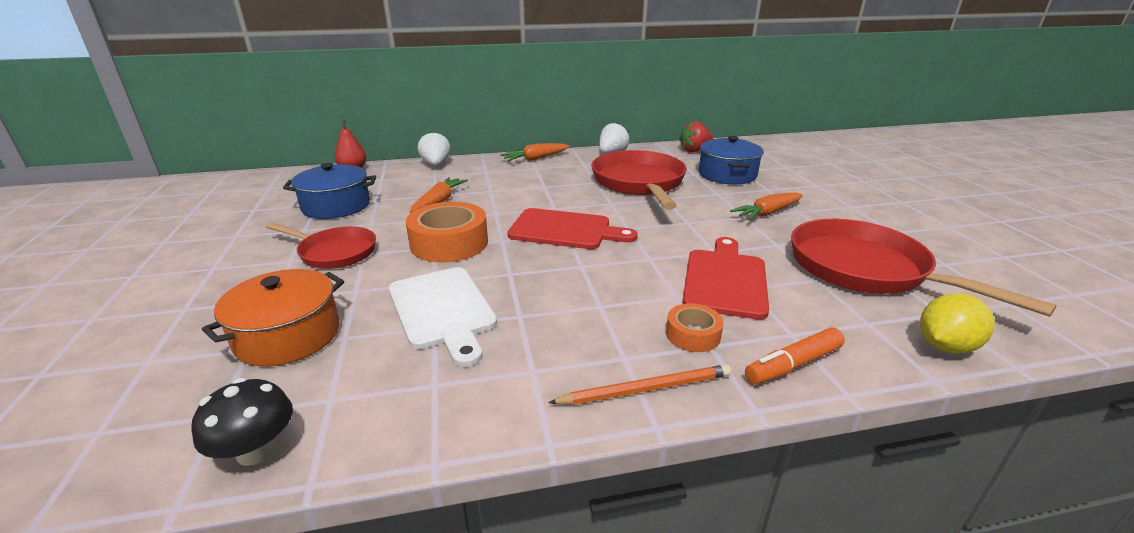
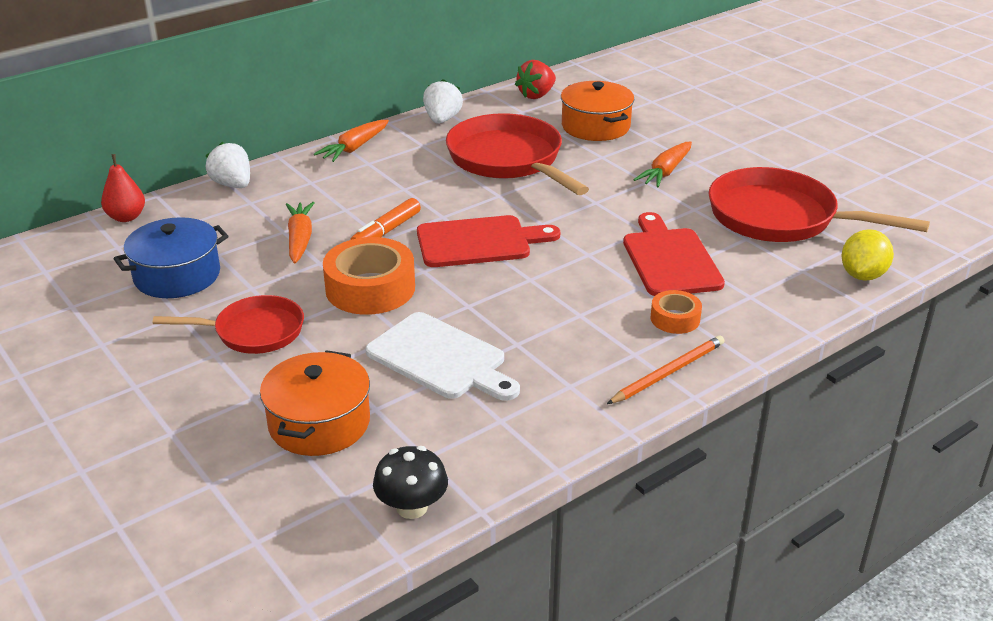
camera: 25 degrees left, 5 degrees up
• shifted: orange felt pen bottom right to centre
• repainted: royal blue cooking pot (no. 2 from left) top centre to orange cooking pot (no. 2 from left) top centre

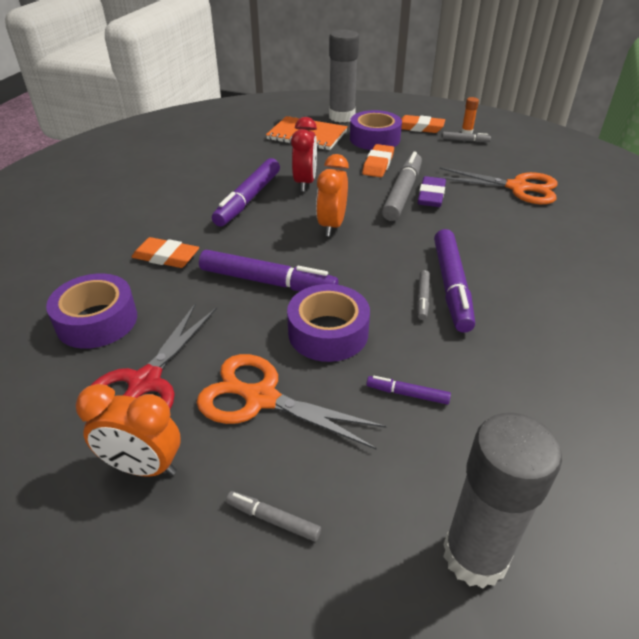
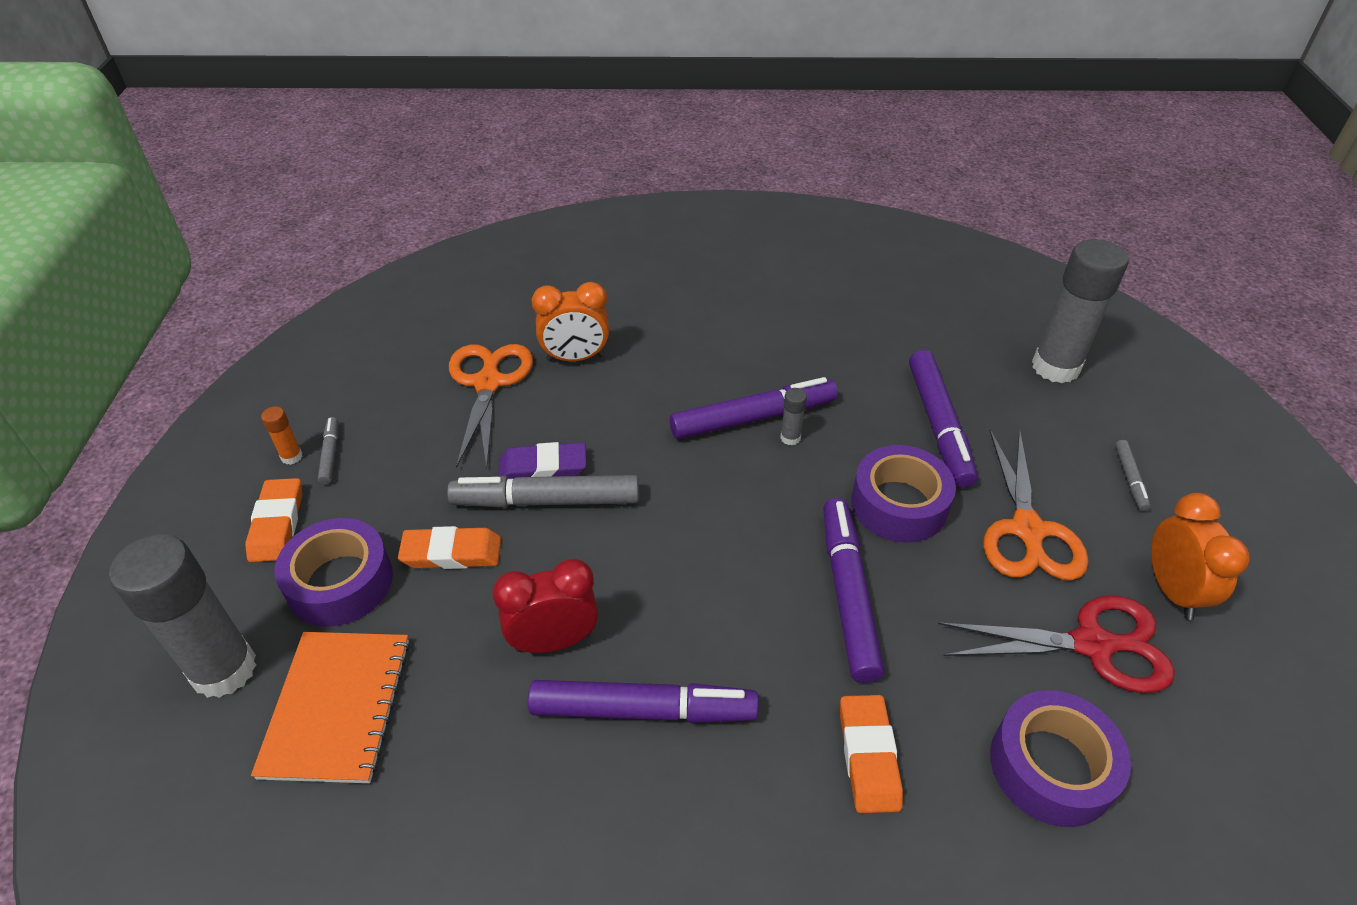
camera: 110 degrees left, 5 degrees up
• shifted: orange alarm clock (no. 2 from left in the first image) top centre to orange alarm clock (no. 1 from left) centre
• swapped: ash-grey felt pen (no. 3 from left) centre to ash-grey glue stick (no. 2 from left) centre
• scaled: purple felt pen (no. 3 from left in the first image) centre = middle right x2.13

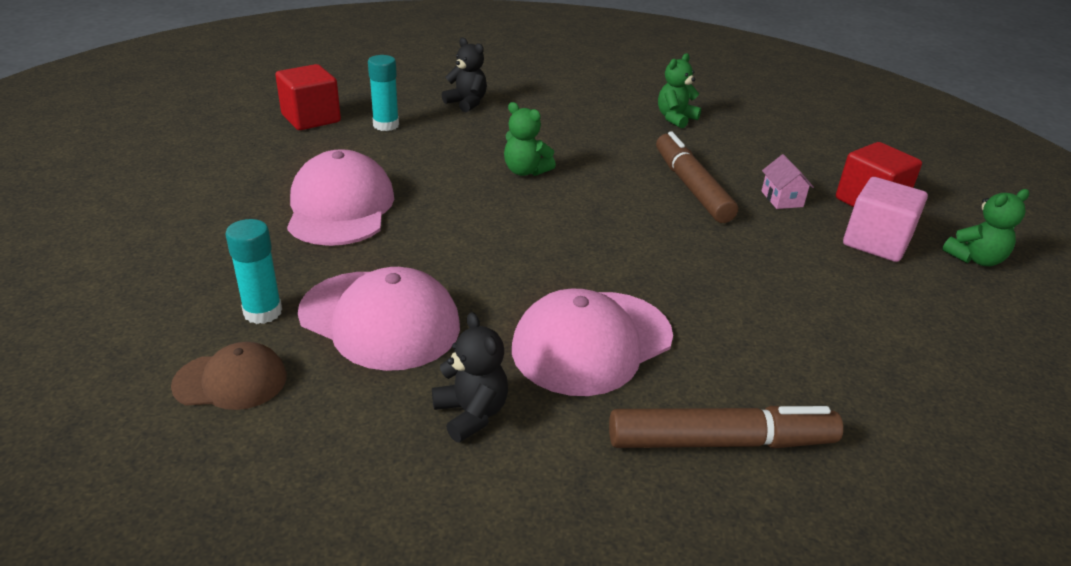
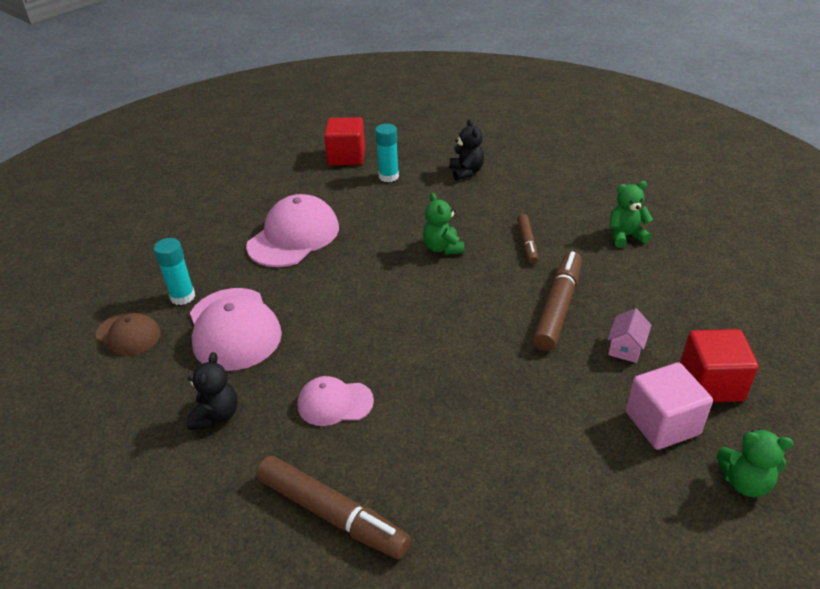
camera: 40 degrees right, 5 degrees up
• new: russet felt pen (no. 2 from left) centre
• scaled: rosy peaked cap (no. 3 from left) centre = bottom centre x0.58

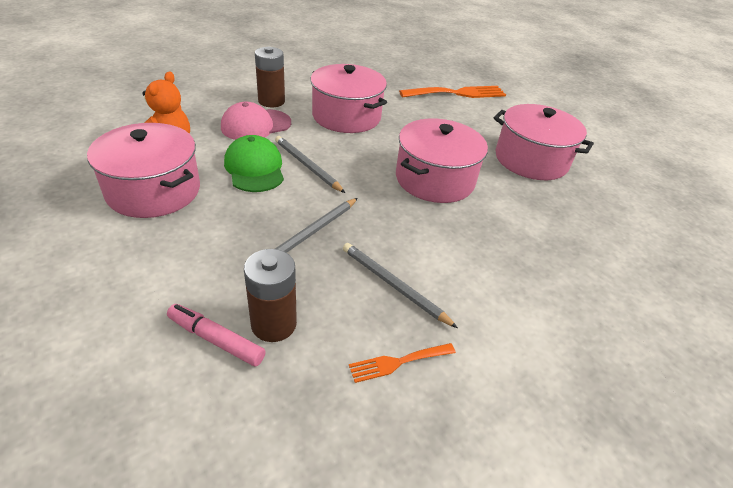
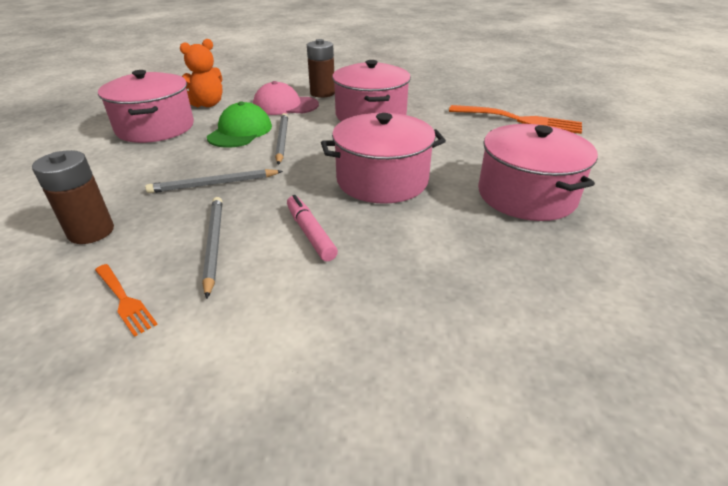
camera: 40 degrees right, 5 degrees down
• shifted: rosy felt pen bottom left to centre
• rotated: orange fork (no. 1 from left) bottom centre = middle left 150 degrees counterclockwise

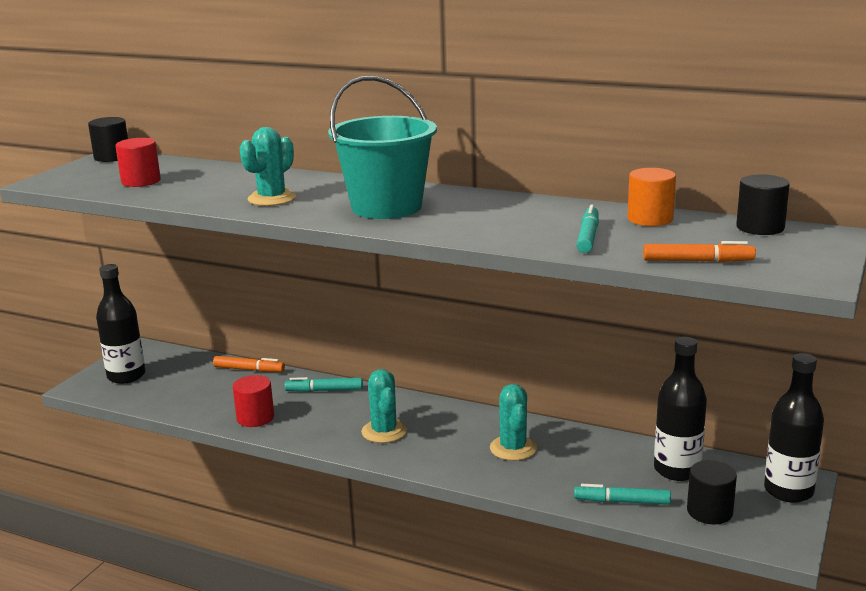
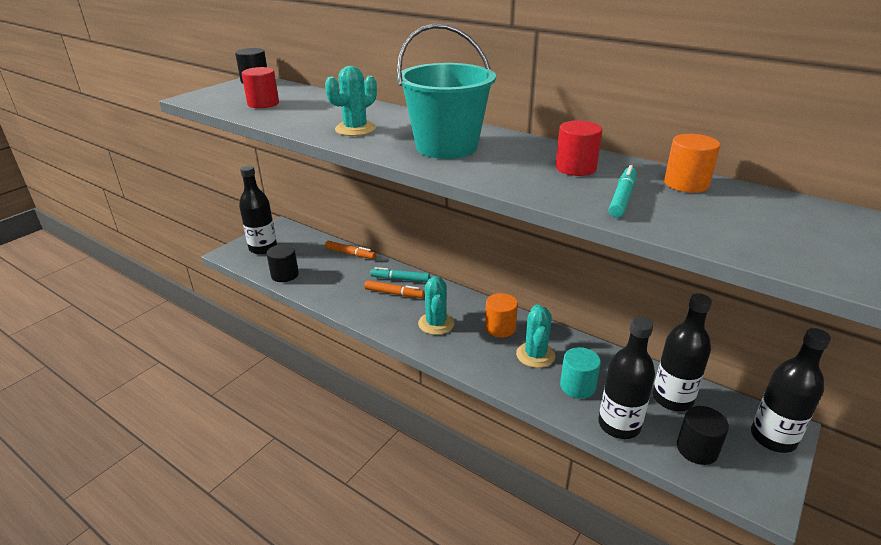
camera: 10 degrees right, 10 degrees up
• new: orange cylinder (no. 1 from left) centre
• new: teal cylinder bottom centre
• shifted: scarlet cylinder (no. 2 from left) bottom left to top centre
• shifted: orange felt pen (no. 2 from left) middle right to centre
• shifted: black cylinder (no. 3 from left in the first image) middle right to black cylinder (no. 2 from left) middle left
• swapped: teal felt pen (no. 3 from left) bottom right to black bottle (no. 2 from left) bottom right

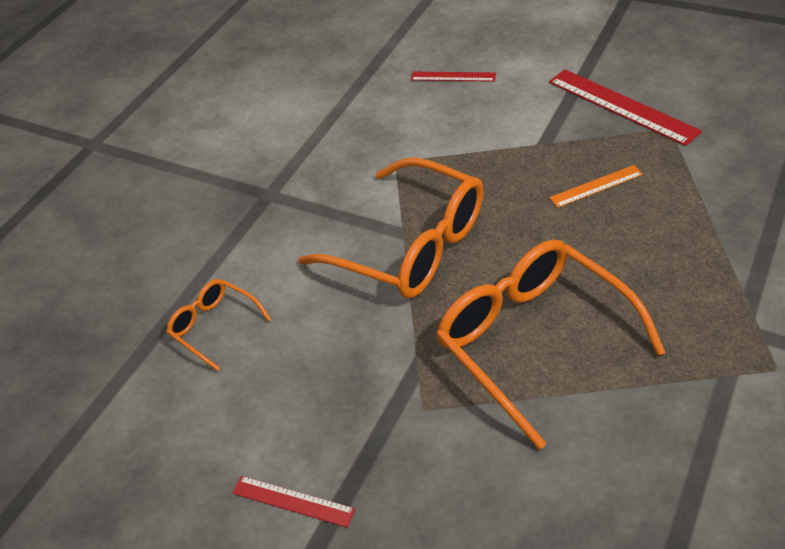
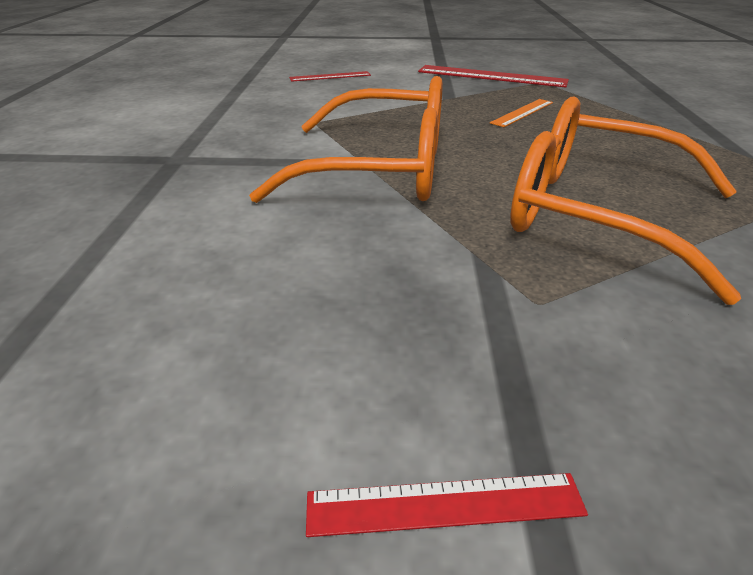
camera: 30 degrees left, 10 degrees down
• gone: orange glasses (no. 1 from left) middle left

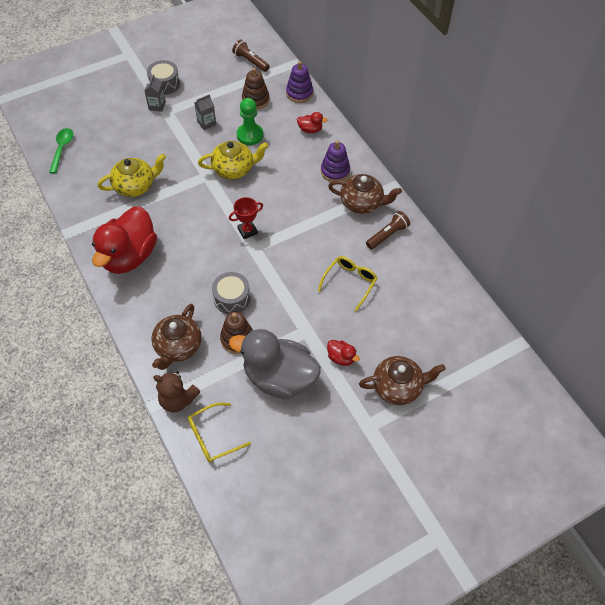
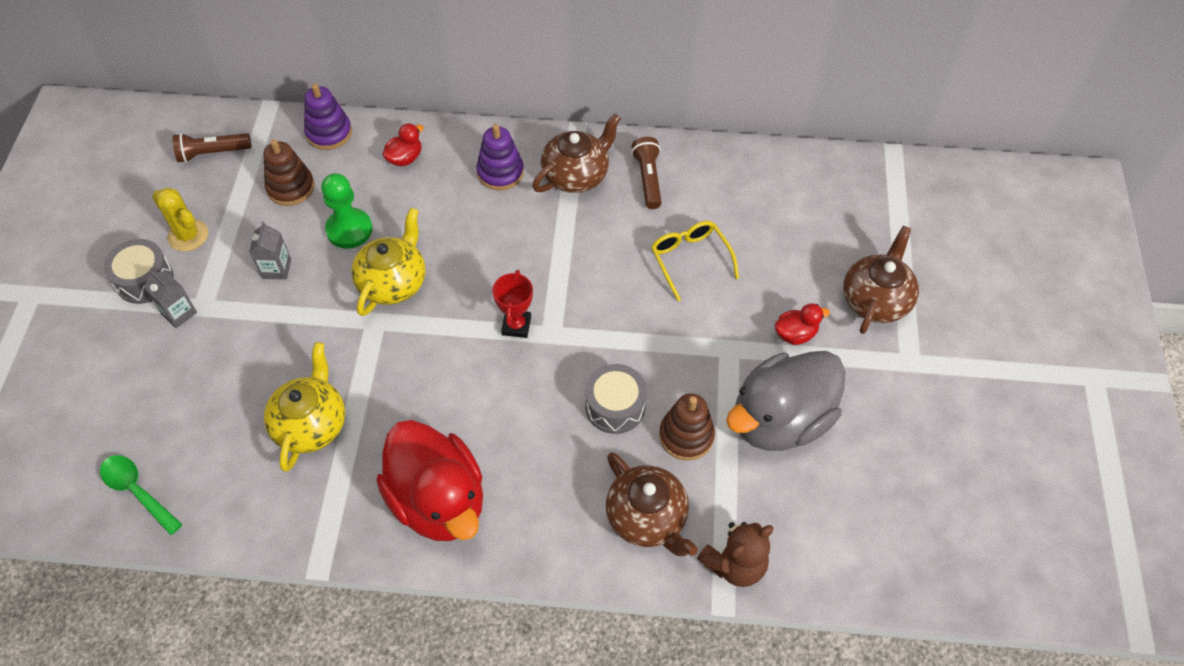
camera: 55 degrees left, 0 degrees up
• gone: yellow glasses (no. 1 from left) bottom centre
• new: yellow prickly plant top left

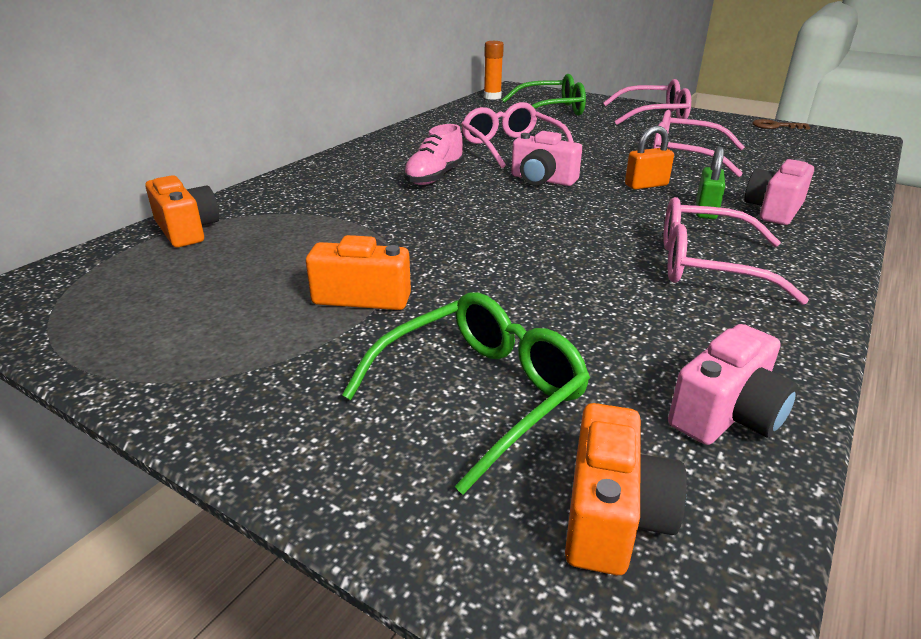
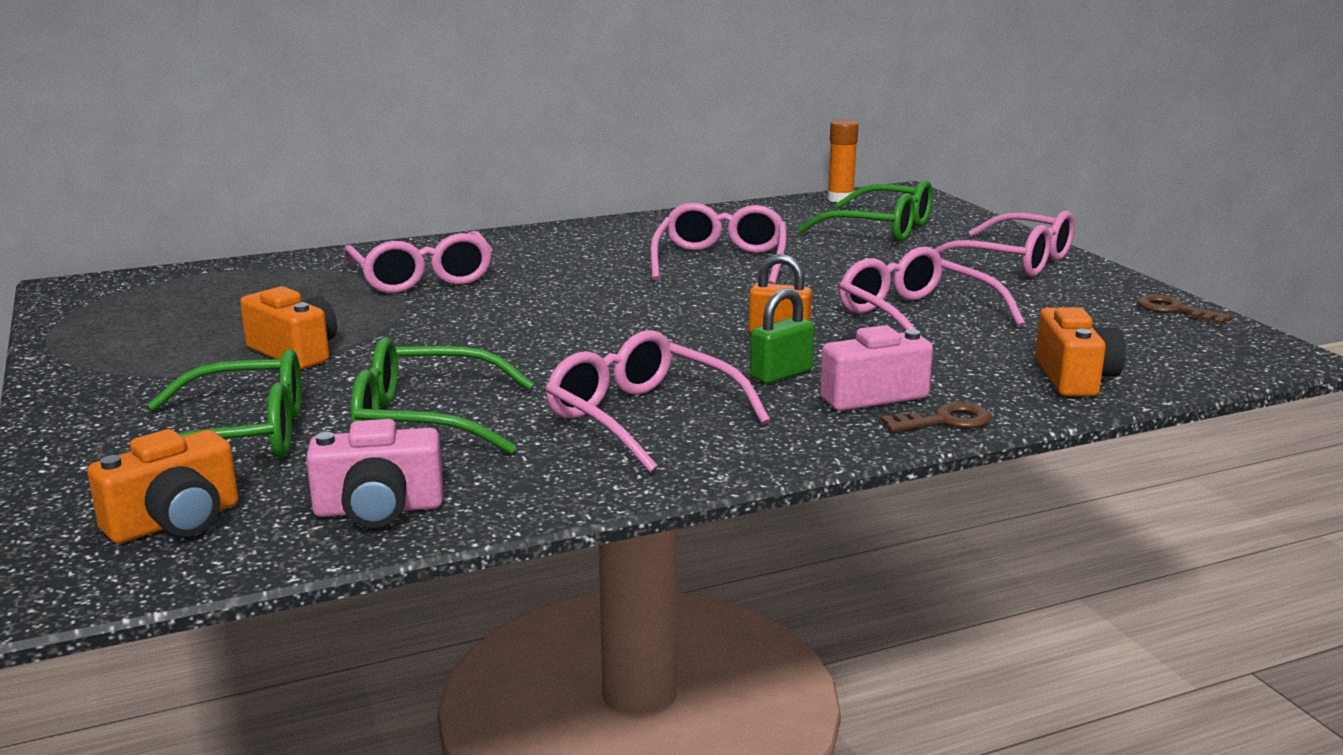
camera: 35 degrees right, 10 degrees down
• gone: rosy lace-up shoe top centre
• gone: rosy compact camera (no. 1 from left) top centre
• new: rosy glasses (no. 1 from left) middle left
• new: emerald glasses (no. 2 from left) middle left
• new: russet key (no. 1 from left) middle right
• shifted: orange compact camera (no. 1 from left in the first image) top left to orange compact camera (no. 3 from left) middle right

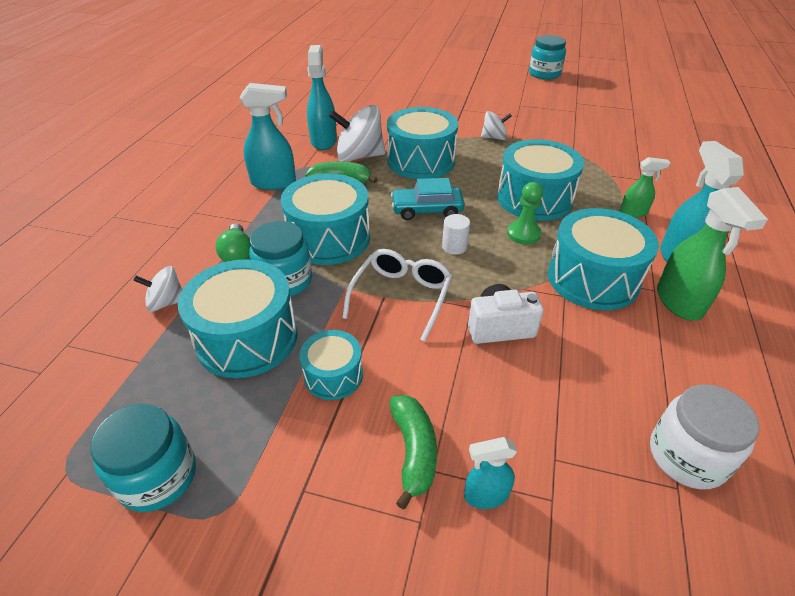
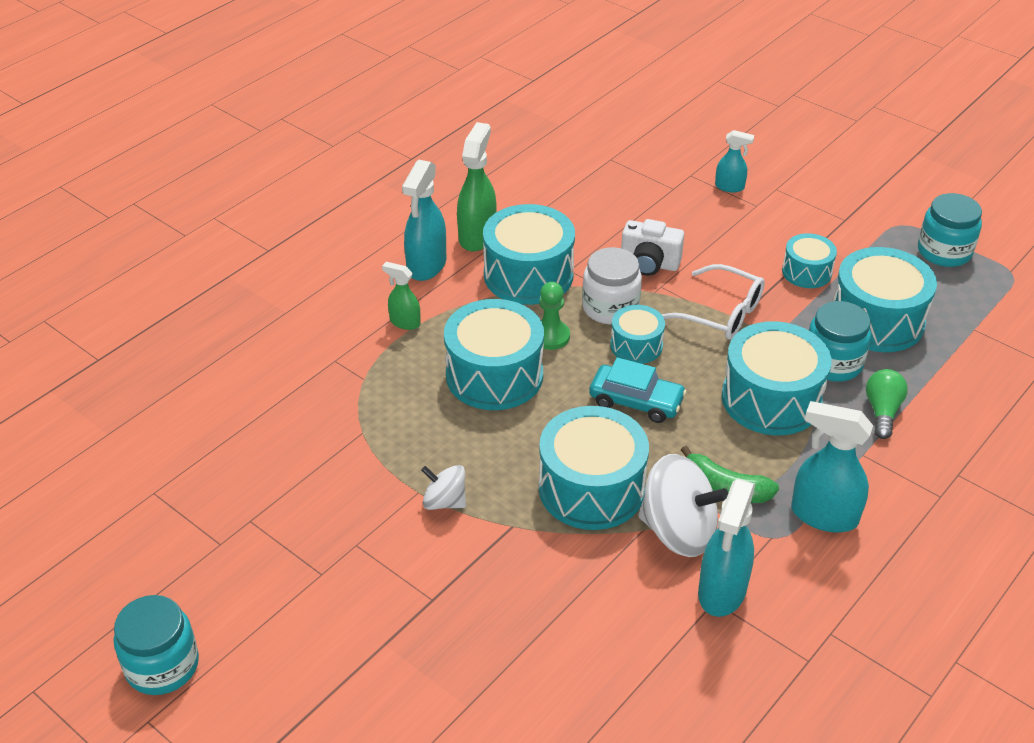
camera: 155 degrees left, 0 degrees up
• gone: white spinning top (no. 1 from left) middle left
• gone: emerald toy banana (no. 2 from left) bottom centre
• shifted: white jar bottom right to centre
• swapped: white cylinder centre to teal snare drum (no. 4 from left) centre
• rotated: white glasses centre = middle right 105 degrees counterclockwise

